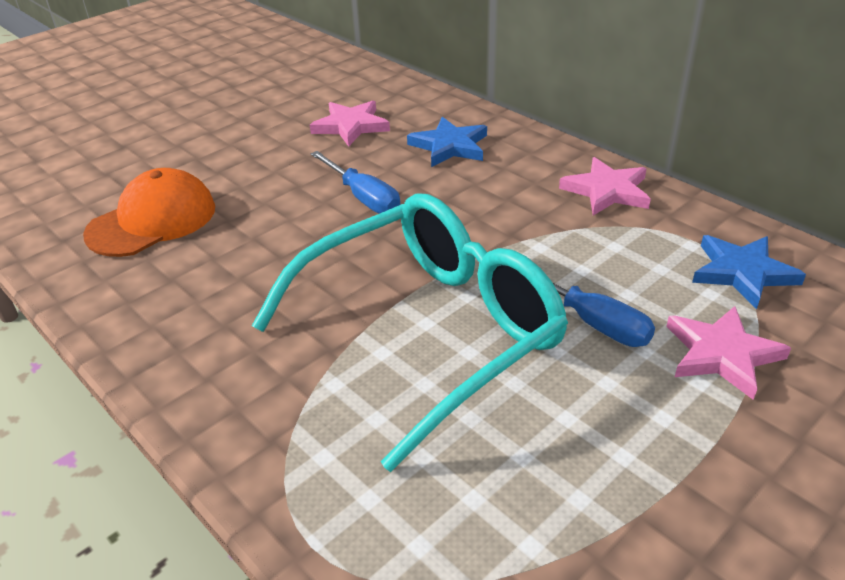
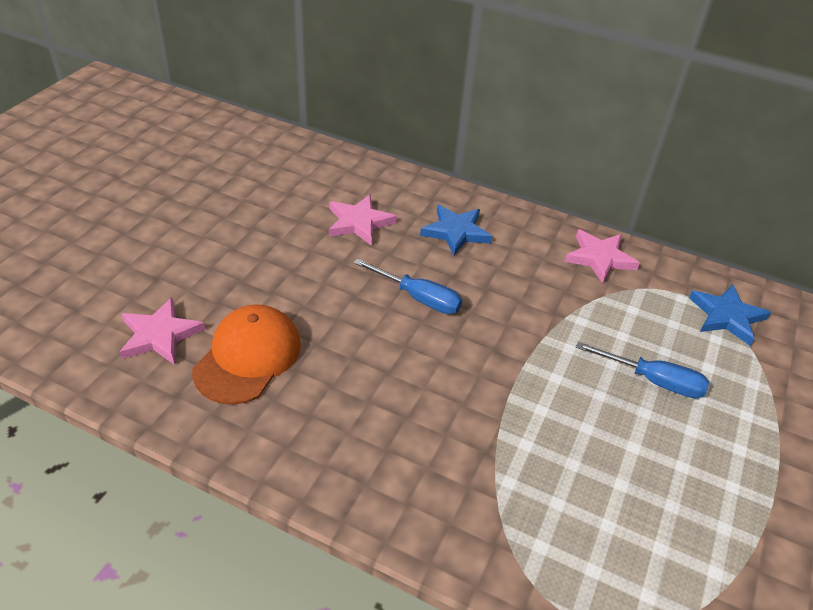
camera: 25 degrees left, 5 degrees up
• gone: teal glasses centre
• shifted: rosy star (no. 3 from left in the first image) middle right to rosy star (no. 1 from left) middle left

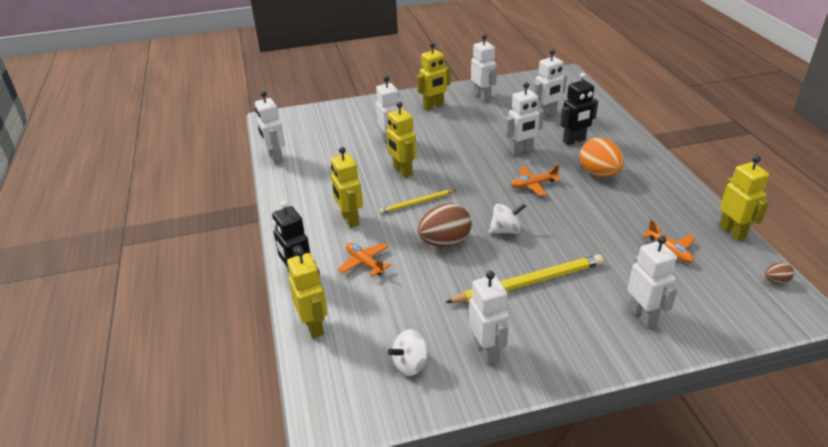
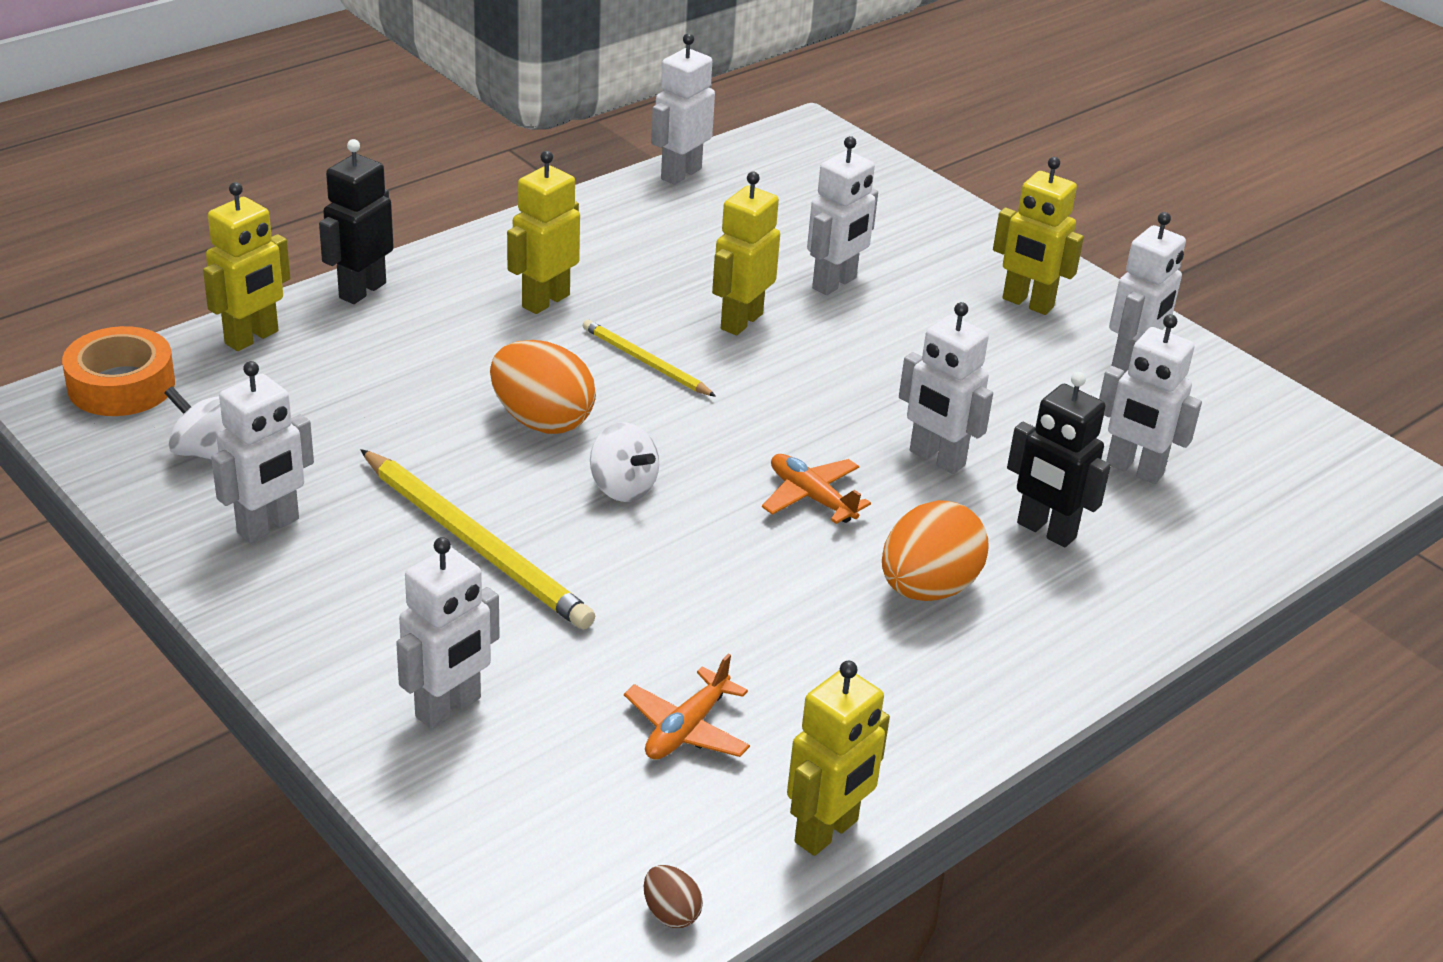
camera: 60 degrees right, 0 degrees up
• gone: orange aeroplane (no. 1 from left) centre
• new: orange roll of tape middle left
• repainted: russet egg (no. 1 from left) centre to orange egg (no. 1 from left) centre

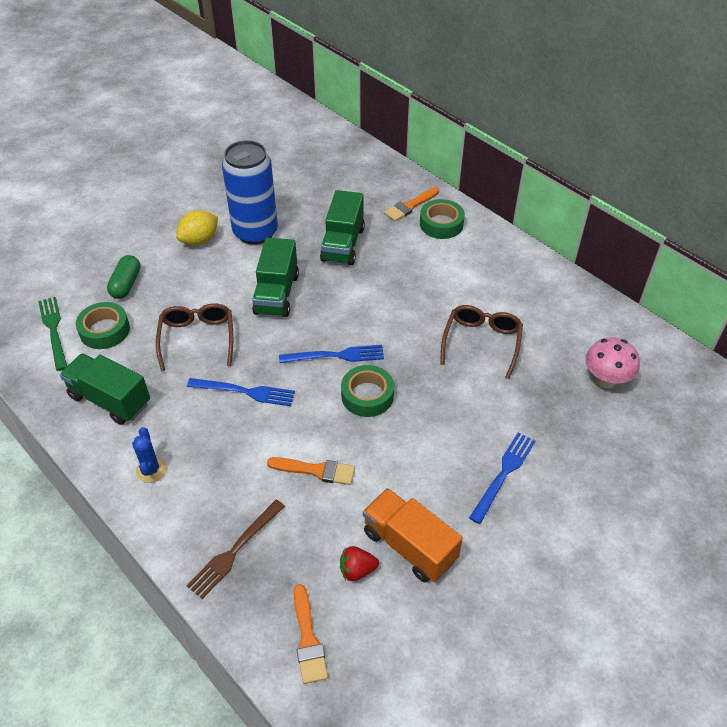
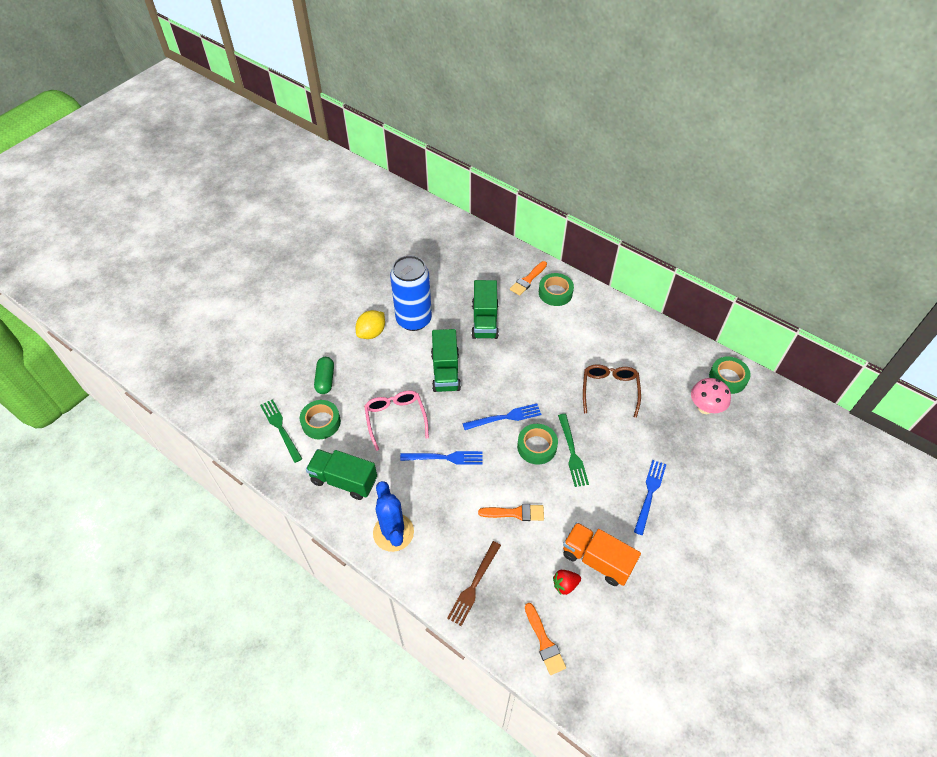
camera: 10 degrees left, 5 degrees up
• new: emerald fork (no. 2 from left) centre
• new: emerald roll of tape (no. 4 from left) middle right
• repainted: russet glasses (no. 1 from left) middle left to rosy glasses centre
• scaled: royal blue prickly plant middle left = bottom centre x1.78

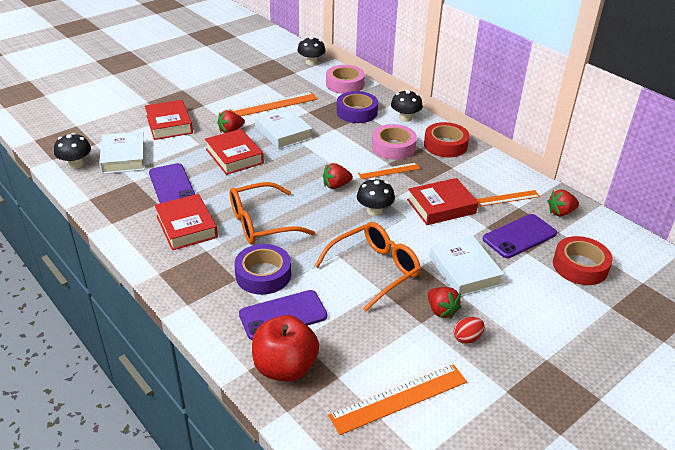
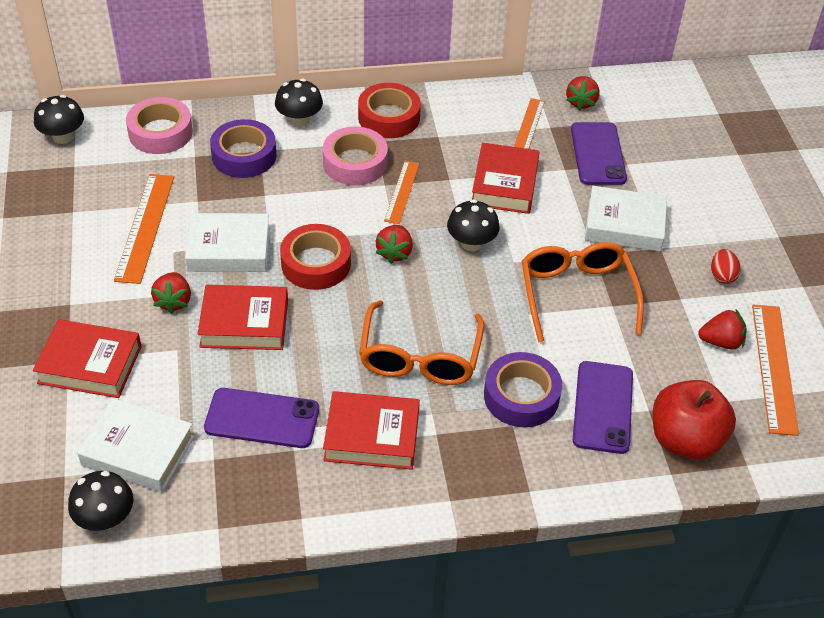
camera: 60 degrees left, 10 degrees up
• shifted: scarlet berry (no. 3 from left in the first image) bottom centre to scarlet berry (no. 4 from left) middle right
• shifted: scarlet roll of tape (no. 2 from left in the first image) middle right to scarlet roll of tape (no. 1 from left) centre

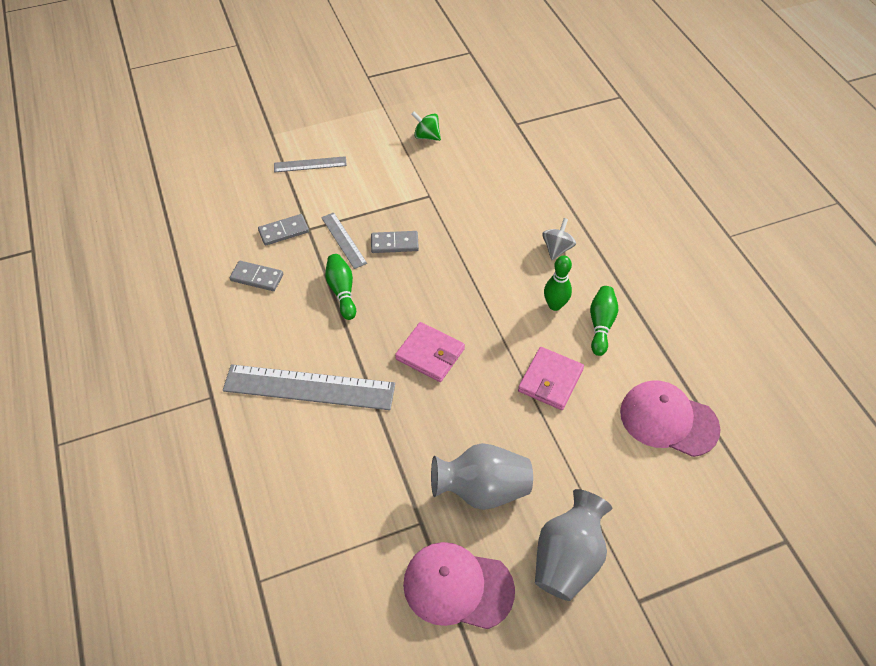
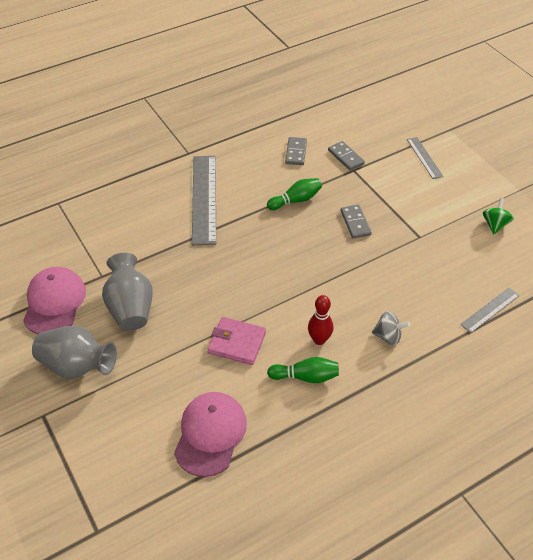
camera: 80 degrees right, 5 degrees down
• gone: rosy billfold (no. 1 from left) centre
• shifted: ash-grey measuring stick (no. 3 from left) centre to middle right
• repainted: emerald skittle (no. 2 from left) centre to scarlet skittle centre

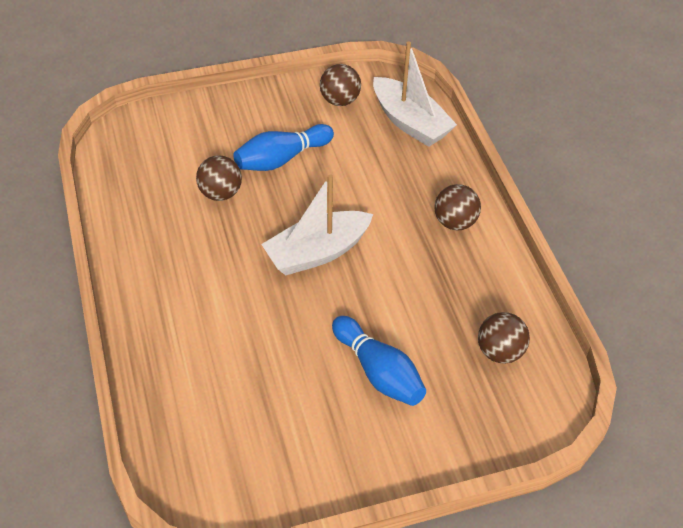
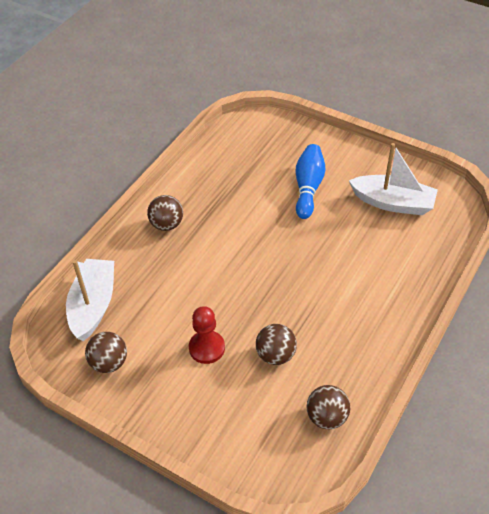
camera: 130 degrees left, 0 degrees up
• shifted: white toy boat (no. 1 from left in the first image) centre to white toy boat (no. 2 from left) middle right
• shifted: russet ball (no. 4 from left) middle right to bottom right
• swapped: royal blue skittle (no. 1 from left) top centre to scarlet game pawn centre

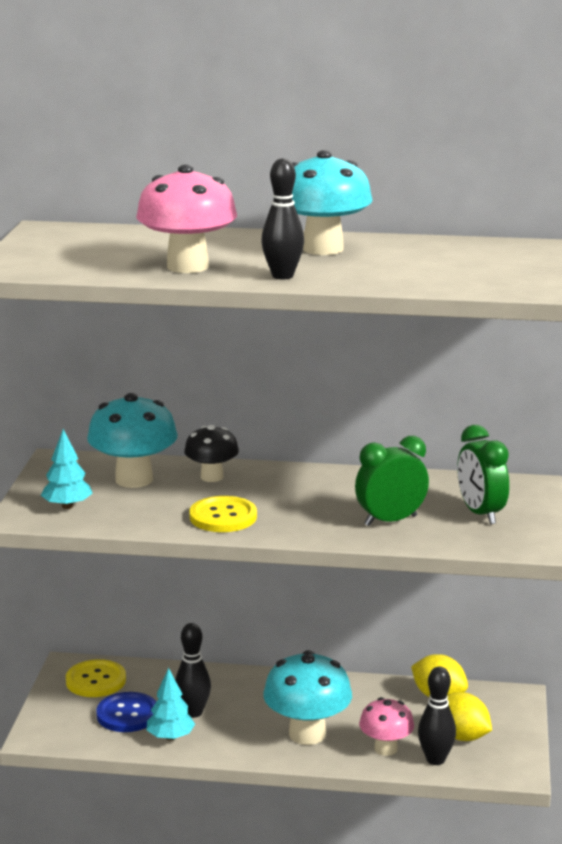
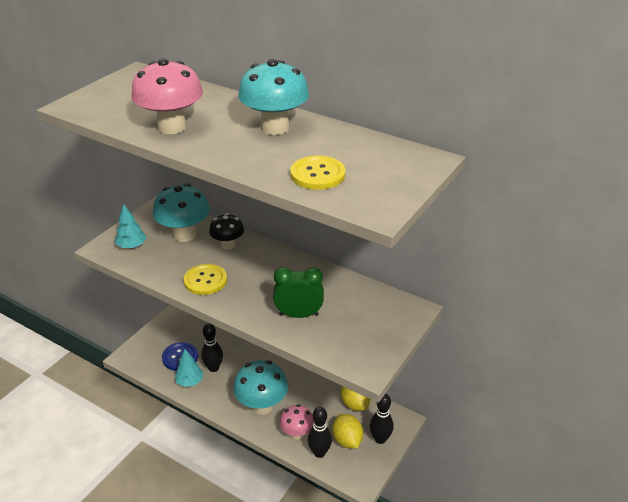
camera: 25 degrees right, 15 degrees up
• gone: emerald alarm clock (no. 2 from left) middle right
• shifted: yellow sewing button (no. 1 from left in the first image) bottom left to yellow sewing button (no. 2 from left) centre
• shifted: black skittle (no. 2 from left in the first image) top centre to black skittle (no. 3 from left) bottom centre

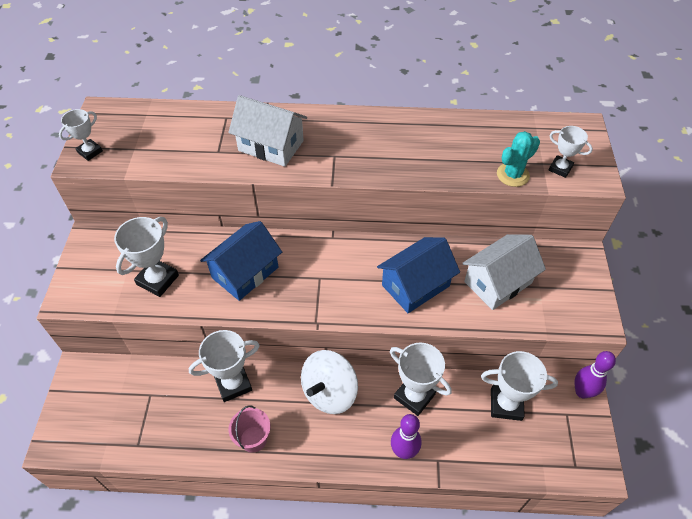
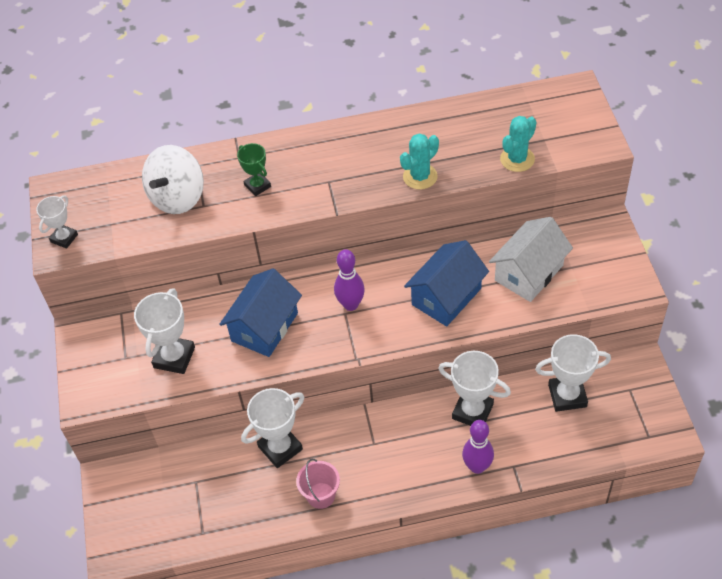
camera: 10 degrees left, 0 degrees up
• gone: white prize cup (no. 6 from left) top right
• new: teal prickly plant (no. 1 from left) top centre
• shifted: white spinning top bottom centre to top left
• shifted: purple skittle (no. 2 from left in the first image) bottom right to purple skittle (no. 1 from left) centre
• swapped: white cottage (no. 1 from left) top centre to emerald prize cup top centre

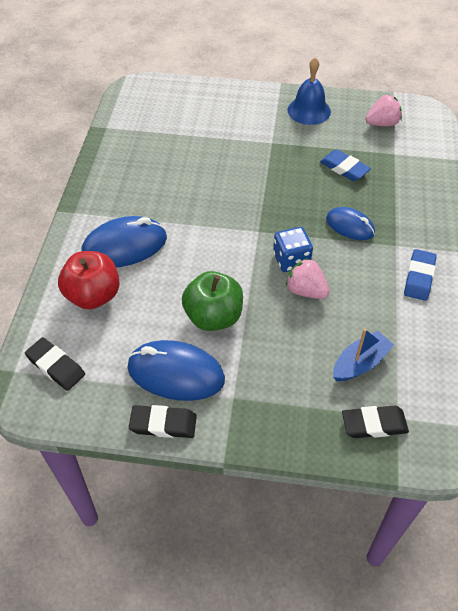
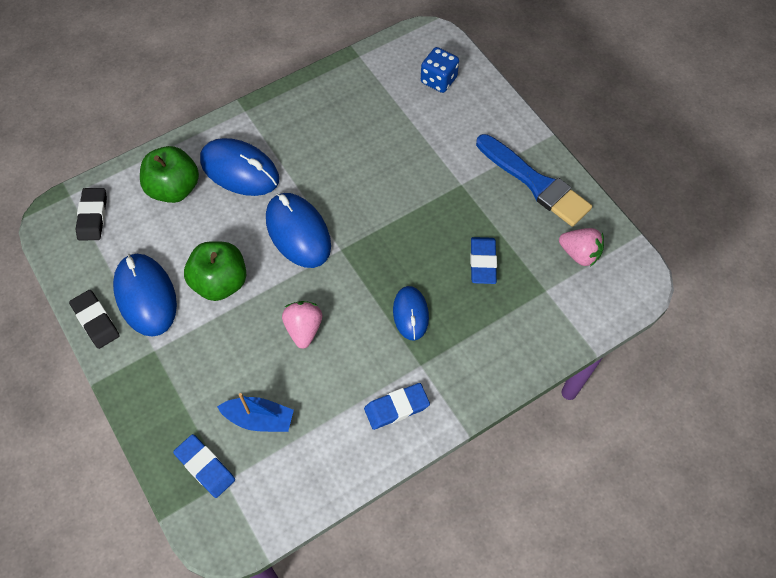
camera: 50 degrees right, 10 degrees up
• new: royal blue mouse (no. 3 from left) centre
• shifted: royal blue game die centre to top centre
• swapped: royal blue bell top right to royal blue brush top right
• repainted: scarlet apple middle left to emerald apple (no. 1 from left) top left
• repainted: black eraser (no. 3 from left) bottom right to royal blue eraser (no. 1 from left) bottom left

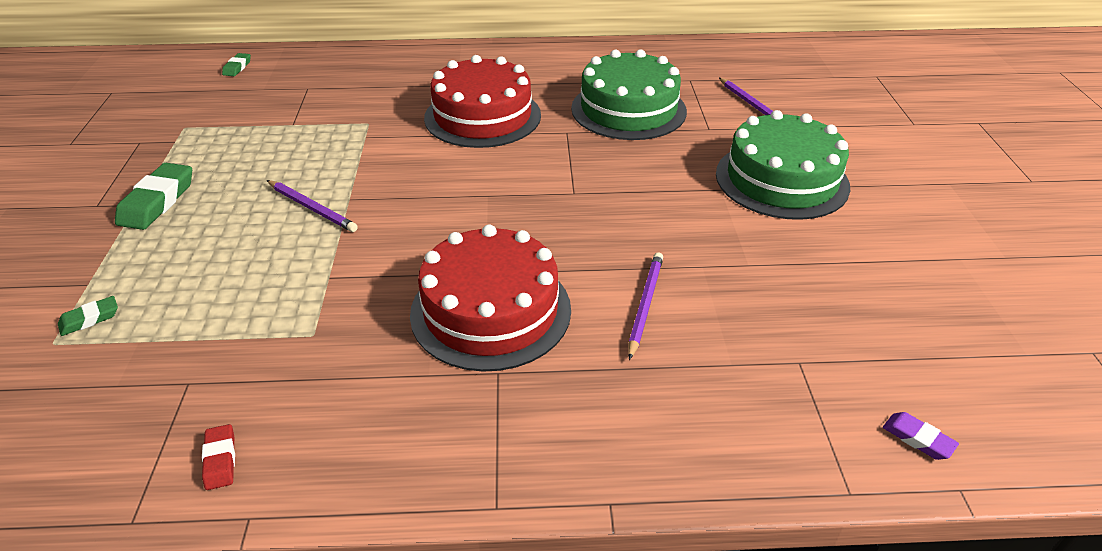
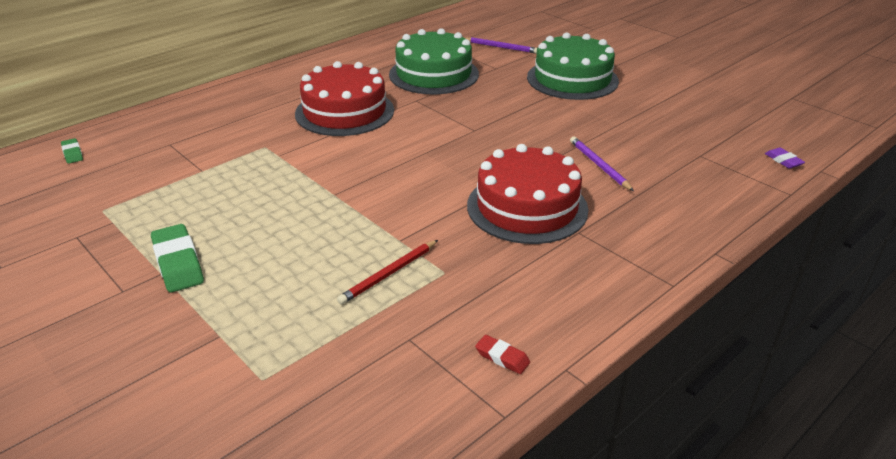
camera: 40 degrees left, 5 degrees down
• gone: emerald eraser (no. 1 from left) middle left
• gone: purple pencil (no. 1 from left) middle left
• new: scarlet pencil centre
• rotated: purple eraser bottom right = middle right 60 degrees clockwise

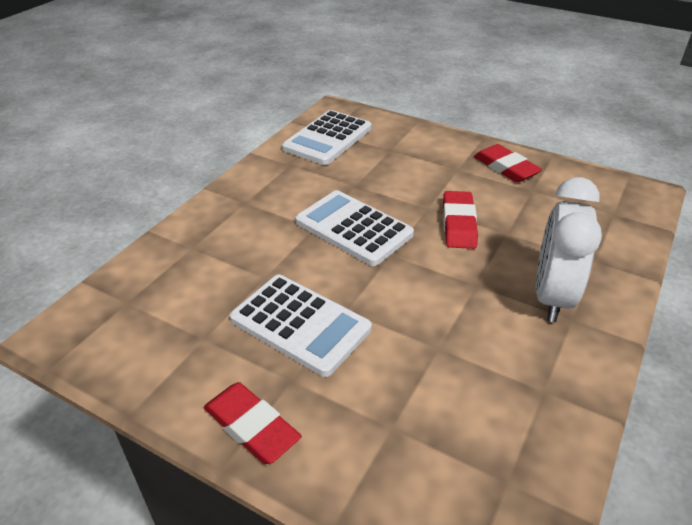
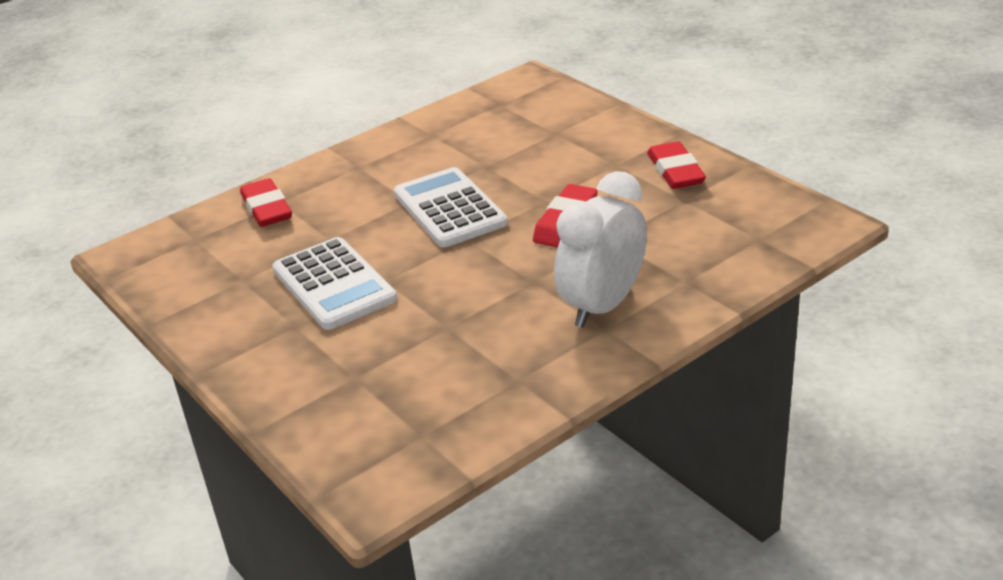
camera: 25 degrees right, 5 degrees down
• gone: white adding machine (no. 2 from left) top centre
• shifted: scarlet eraser (no. 1 from left) bottom centre to middle left

